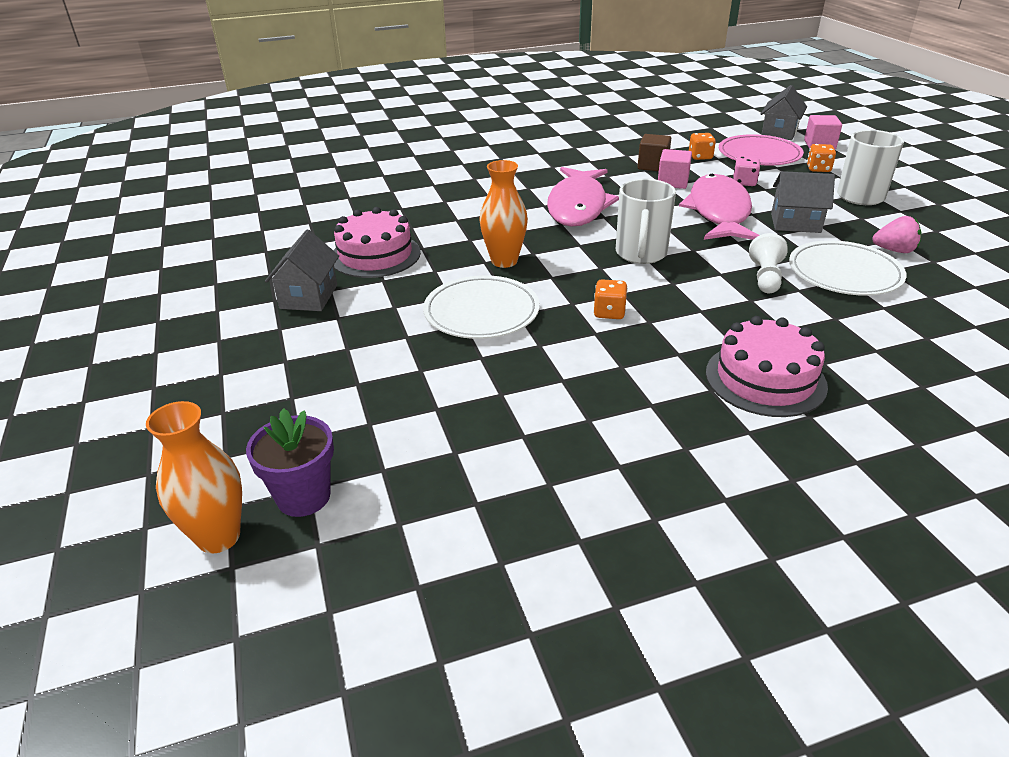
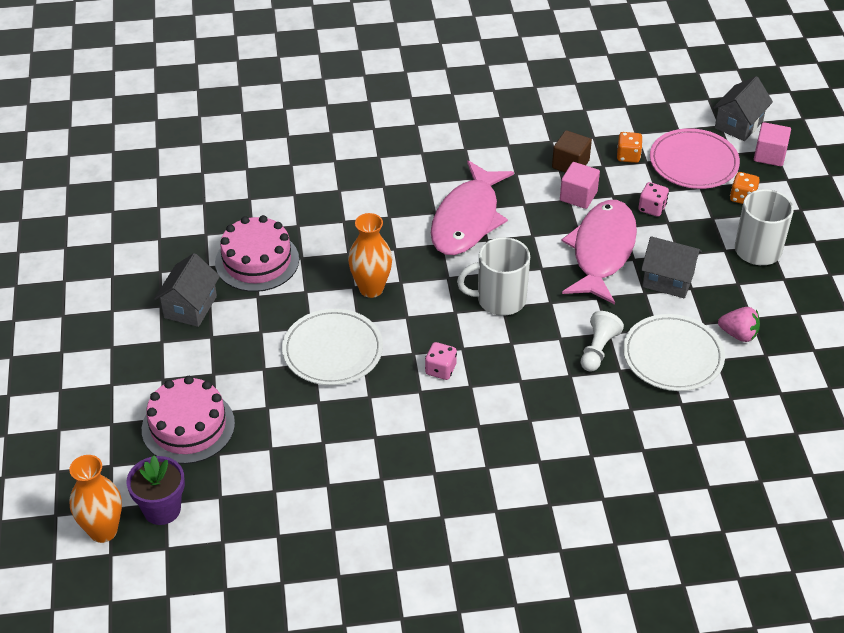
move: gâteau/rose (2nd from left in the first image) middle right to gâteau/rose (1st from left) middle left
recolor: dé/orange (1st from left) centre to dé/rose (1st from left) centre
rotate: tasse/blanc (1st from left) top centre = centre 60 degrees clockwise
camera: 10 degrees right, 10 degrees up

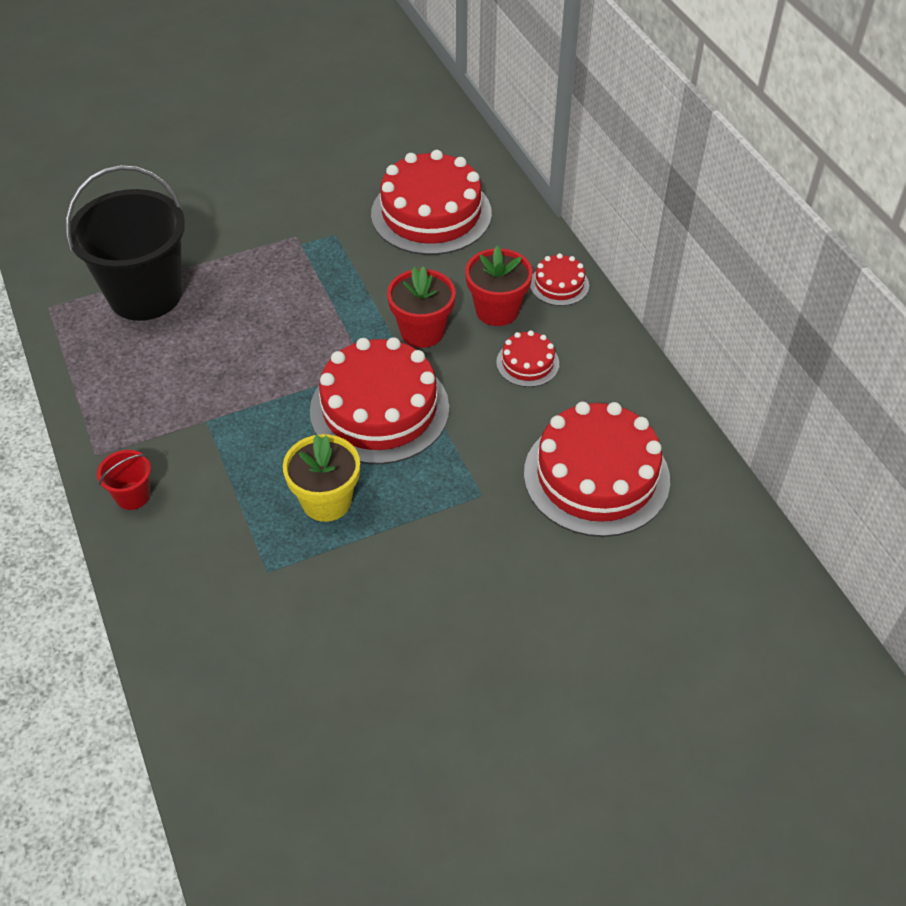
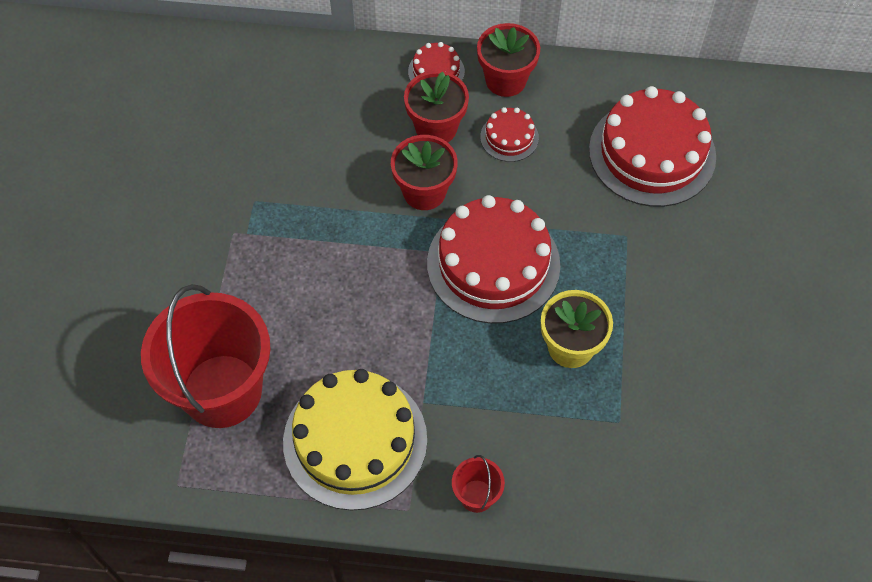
delete: gâteau/rouge (2nd from left) top centre
insert: pot de fleurs/rouge (3rd from left) top centre; gâteau/jaune bottom centre
recolor: seau/noir top left to seau/rouge (1st from left) middle left
camera: 60 degrees left, 10 degrees up

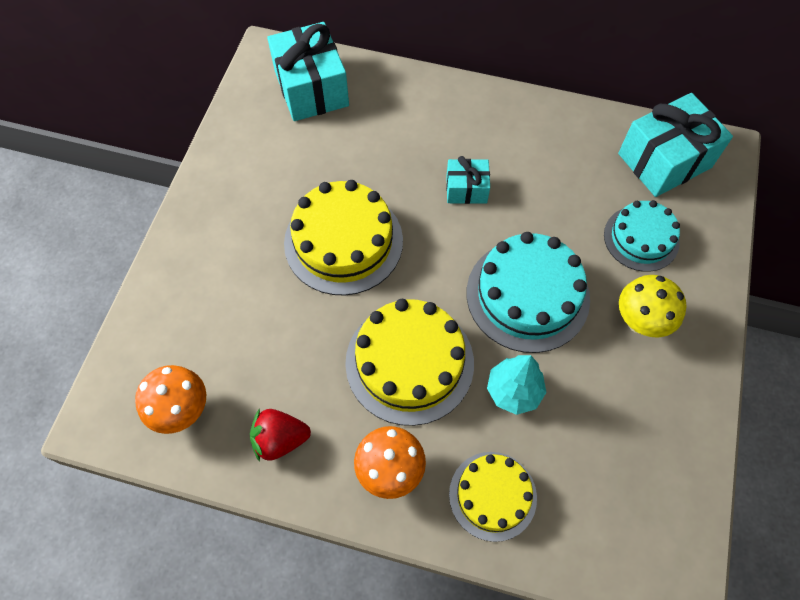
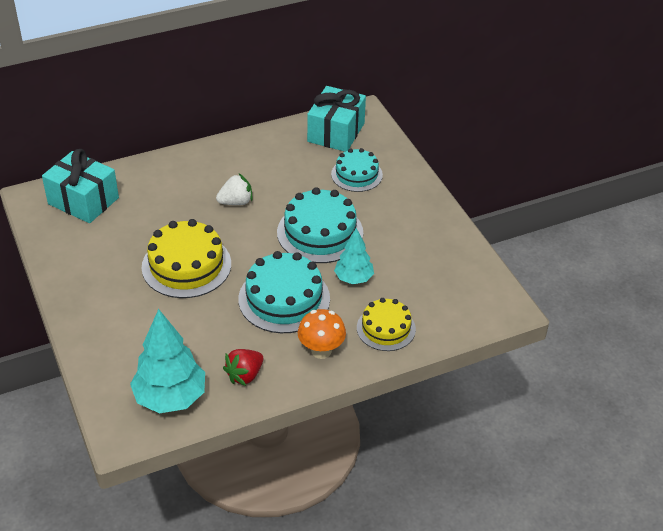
delete: champignon/jaune middle right
replace: cadeau/turquoise (2nd from left) top centre to fraise/blanc centre; champignon/orange (1st from left) middle left to arbre/turquoise (1st from left) bottom left
recolor: gâteau/jaune (2nd from left) centre to gâteau/turquoise (1st from left) centre
camera: 40 degrees left, 20 degrees down

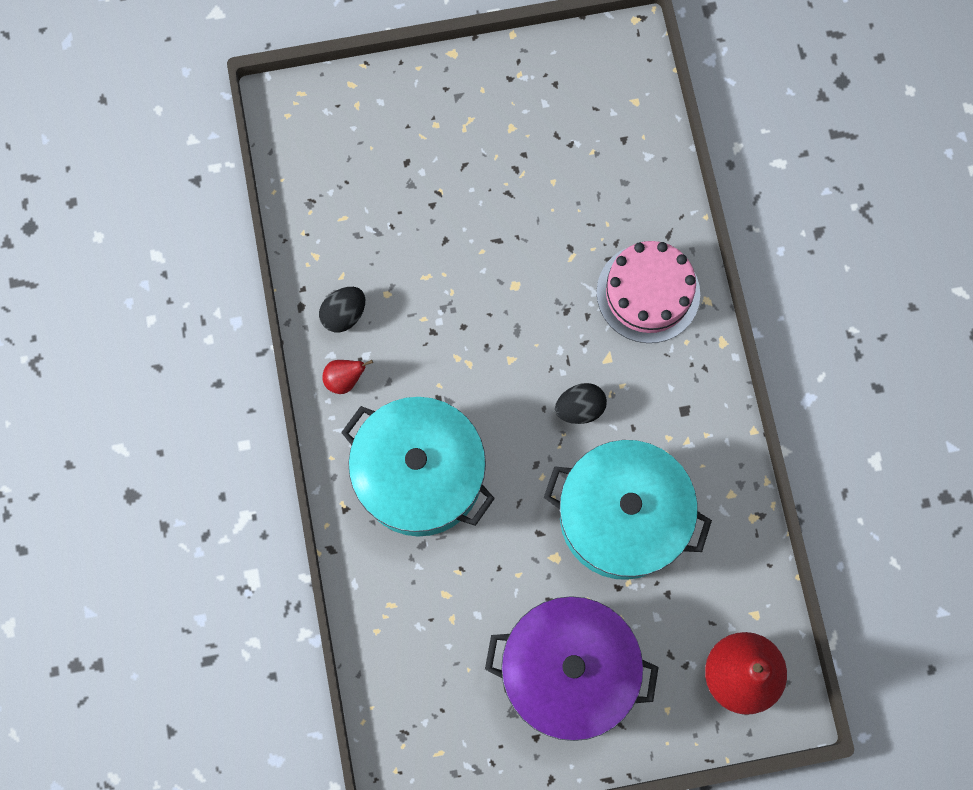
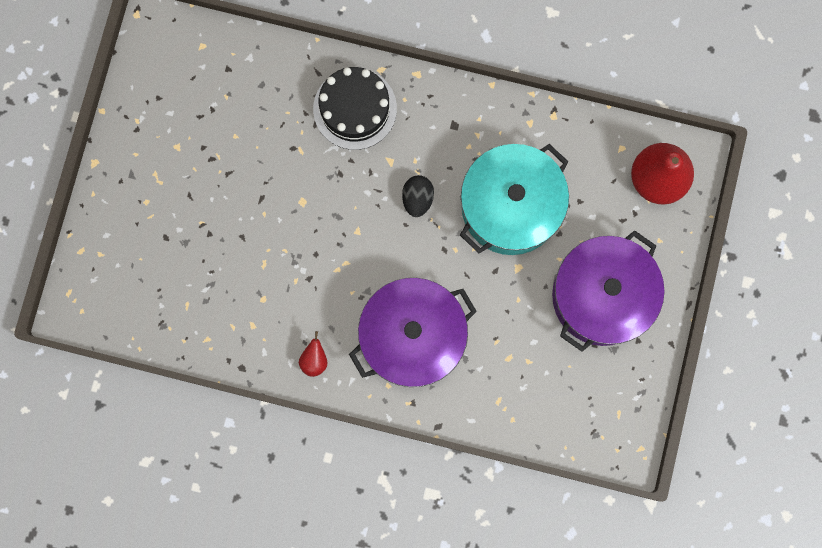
delete: œuf/noir (1st from left) centre
recolor: gâteau/rose centre to gâteau/noir top centre; marmite/turquoise (1st from left) centre to marmite/violet (1st from left) centre
camera: 65 degrees left, 5 degrees up

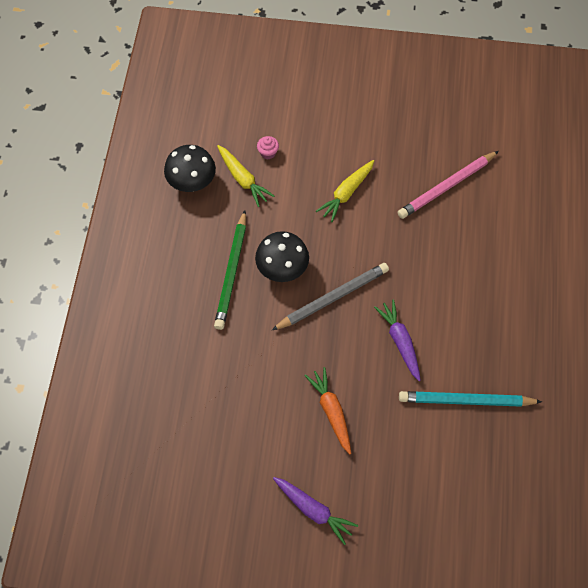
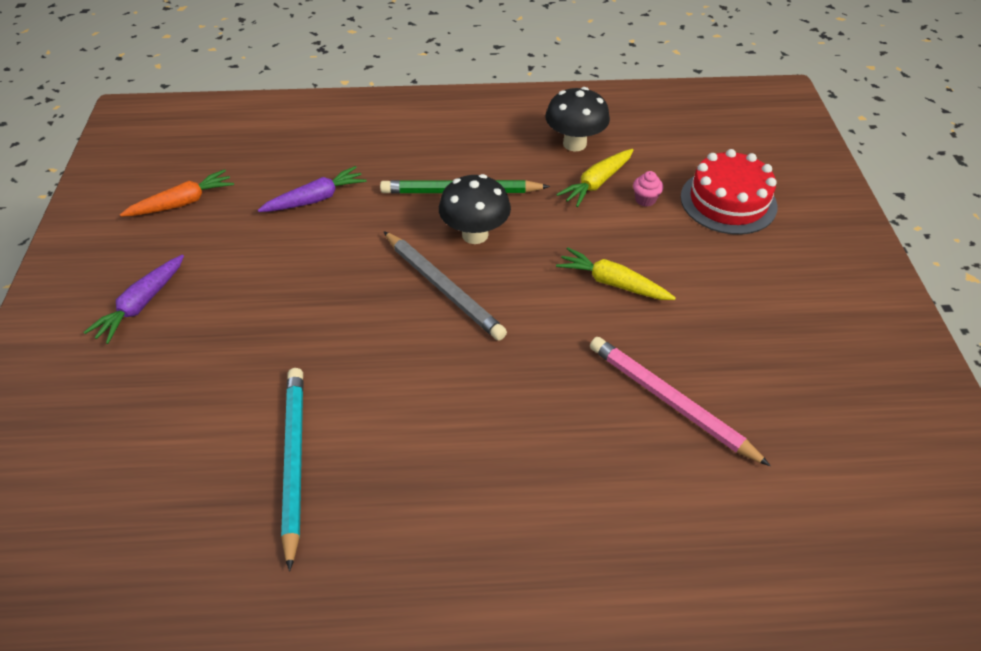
insert: gâteau/rouge top right
move: carotte/violet (2nd from left) middle right to top left; carotte/orange bottom centre to top left
camera: 80 degrees right, 15 degrees down

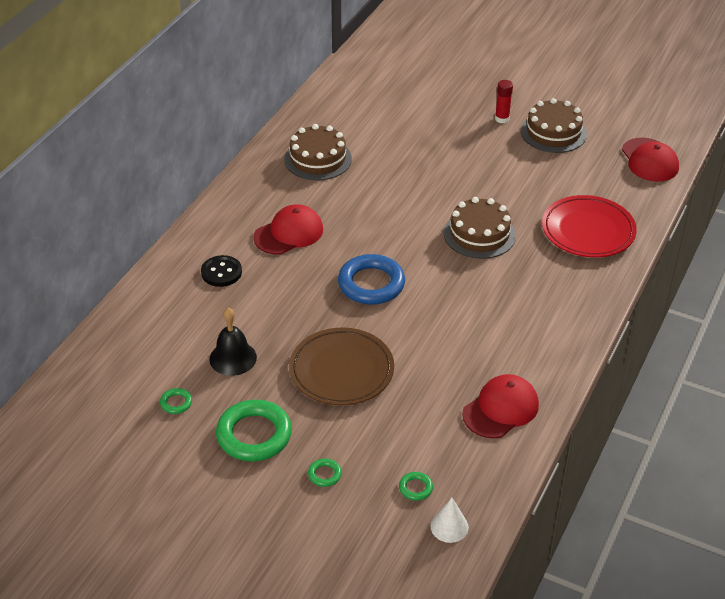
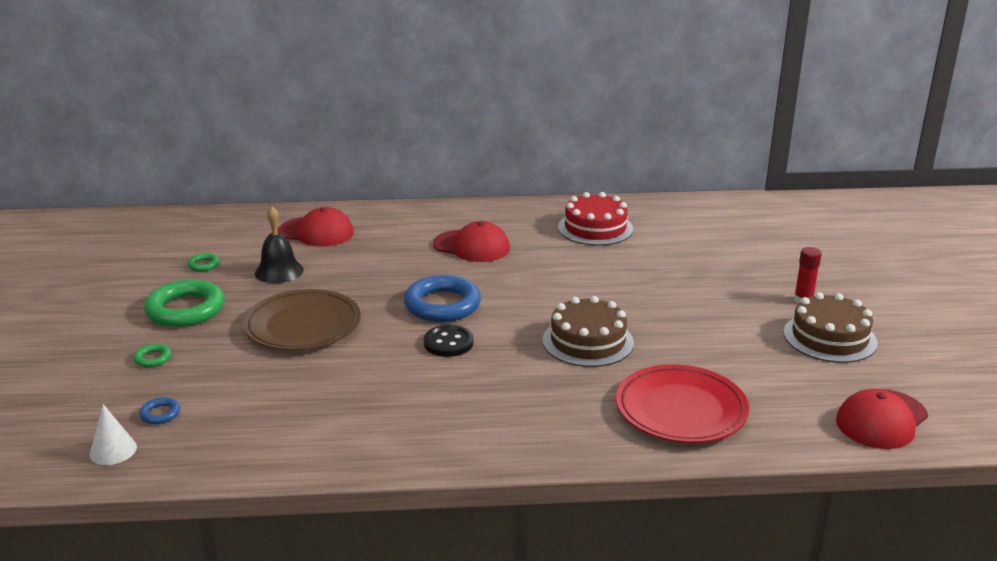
move: bouton/noir middle left to centre; casquette/rouge (2nd from left in the first image) bottom right to casquette/rouge (1st from left) middle left
recolor: gâteau/marron (1st from left) top centre to gâteau/rouge centre; anneau/vert (4th from left) bottom centre to anneau/bleu (1st from left) bottom left
camera: 60 degrees right, 15 degrees down

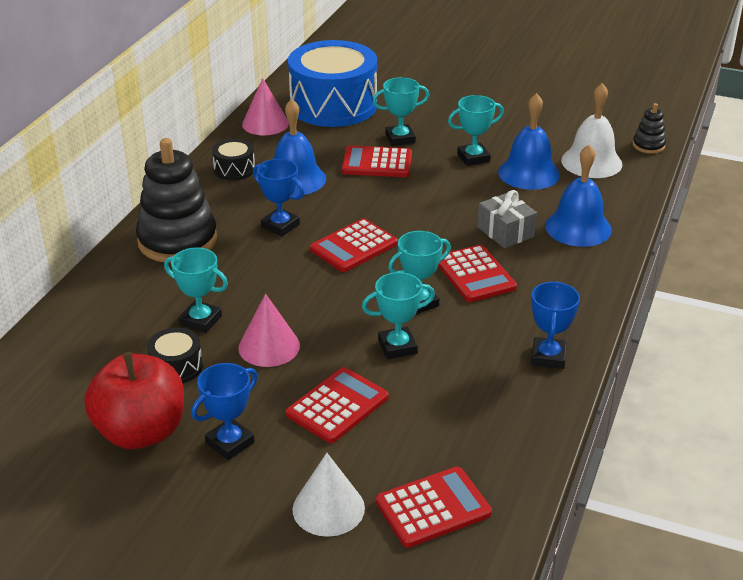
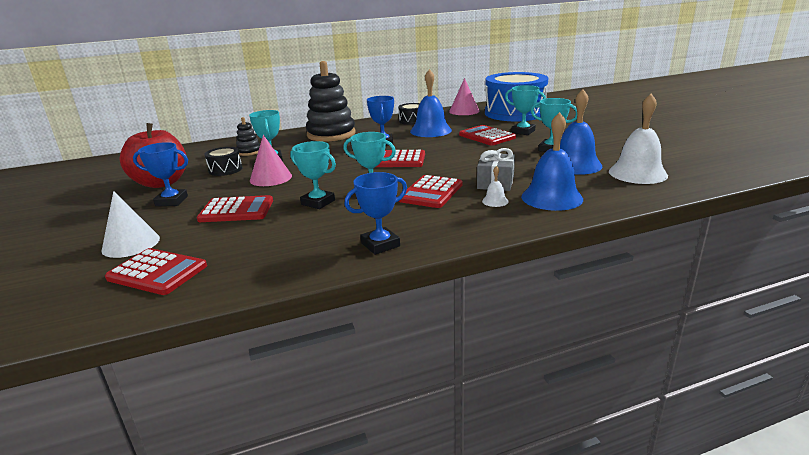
insert: cloche/blanc (1st from left) centre
move: jouet à empiler/noir (2nd from left in the first image) top right to jouet à empiler/noir (1st from left) top left
camera: 50 degrees right, 10 degrees down

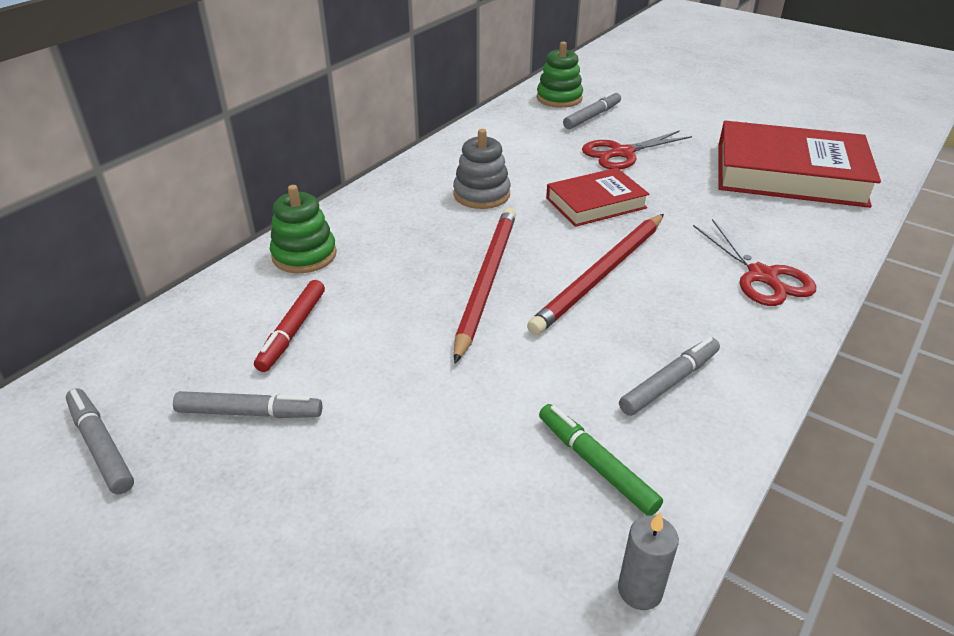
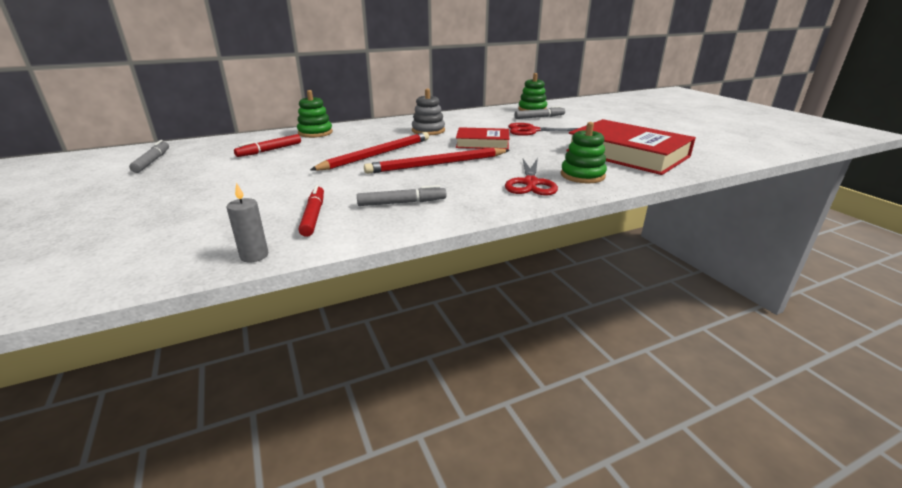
delete: feutre/gris (2nd from left) middle left
insert: jouet à empiler/vert (3rd from left) top centre
recolor: feutre/vert bottom centre to feutre/rouge (2nd from left) centre
camera: 30 degrees right, 10 degrees down

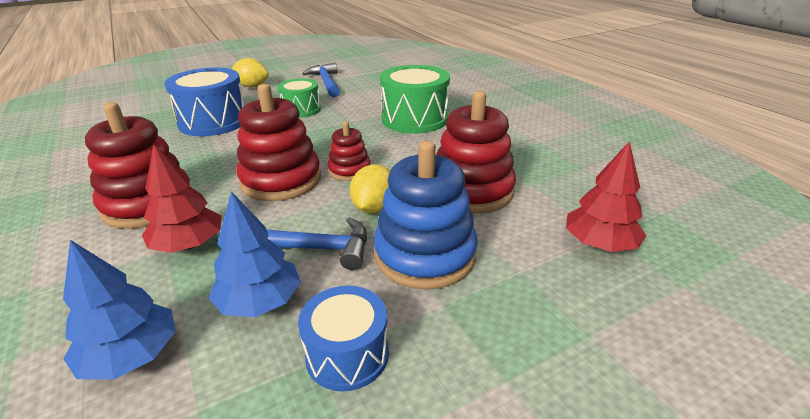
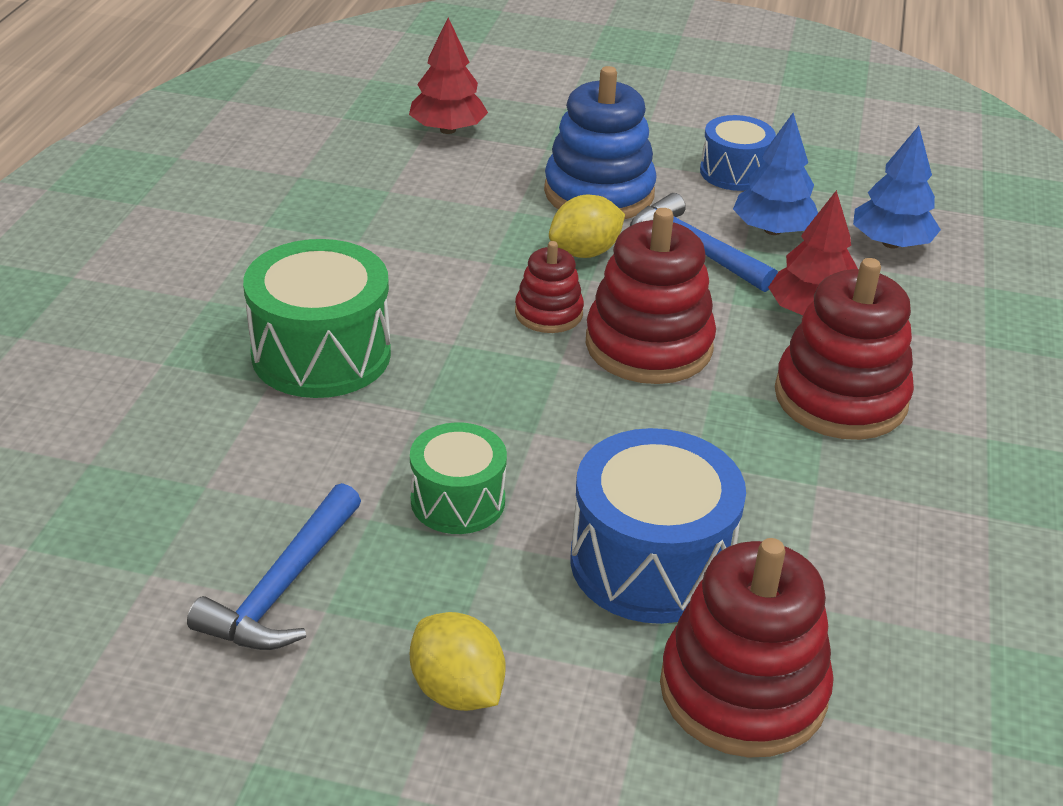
move: jouet à empiler/rouge (4th from left in the first image) centre to jouet à empiler/rouge (3rd from left) bottom right
camera: 140 degrees left, 5 degrees up

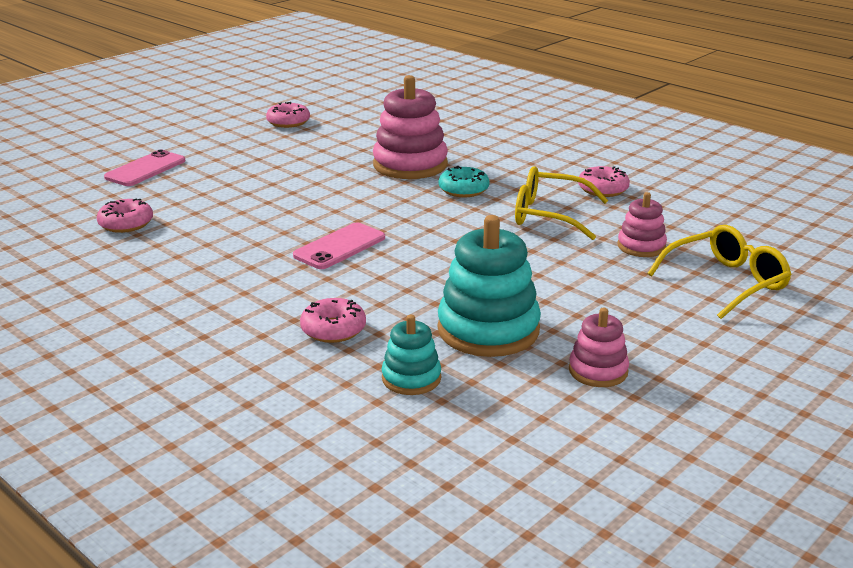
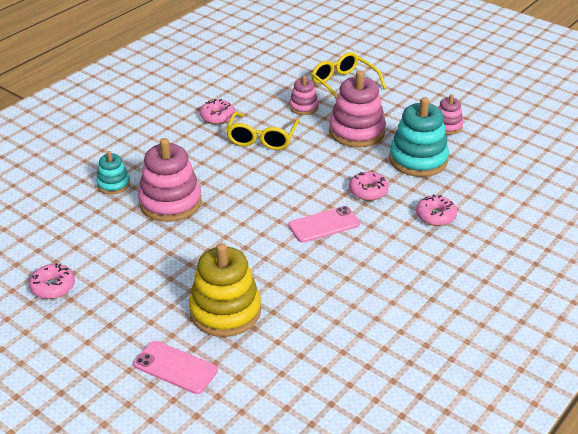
delete: beignet/turquoise top centre
insert: jouet à empiler/rose (3rd from left) top centre; jouet à empiler/jaune bottom centre
move: beignet/rose (1st from left in the first image) middle left to beignet/rose (3rd from left) centre; jouet à empiler/turquoise (1st from left) centre to middle left
rotate: téléphone/rose (2nd from left) centre = centre 60 degrees counterclockwise
camera: 95 degrees left, 10 degrees up

